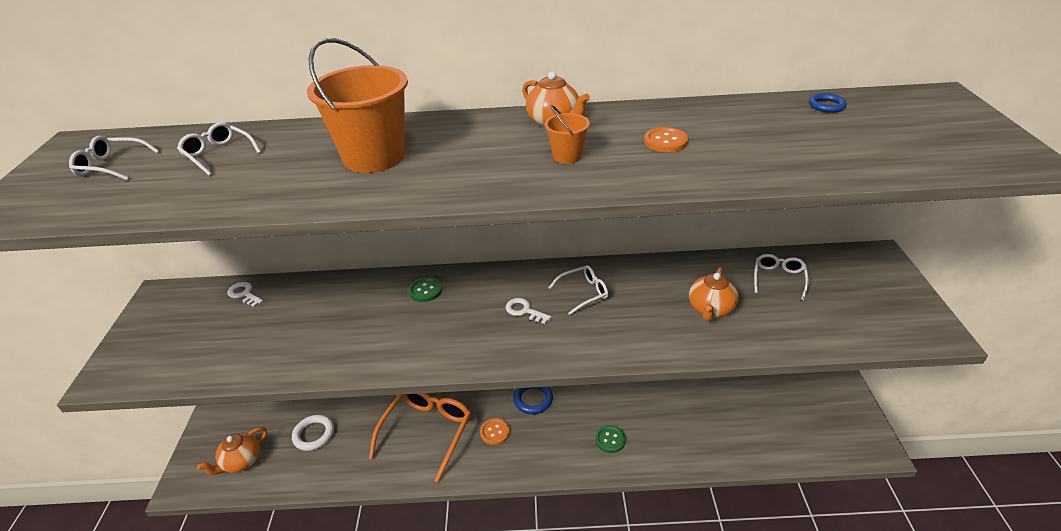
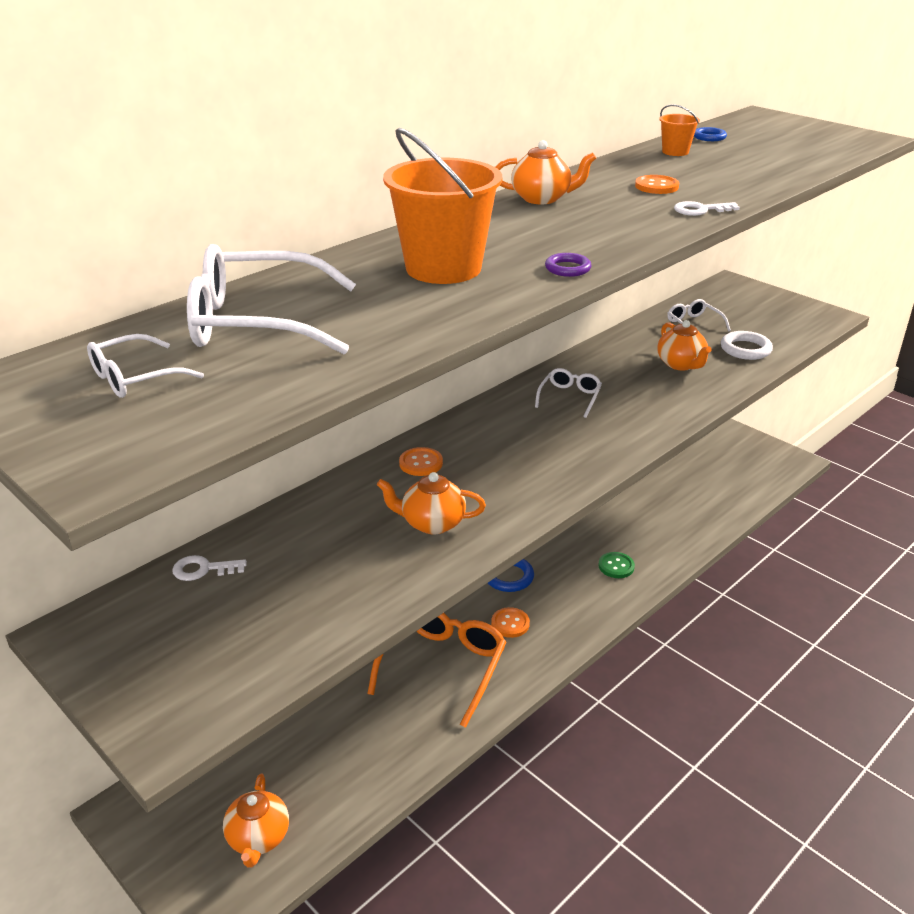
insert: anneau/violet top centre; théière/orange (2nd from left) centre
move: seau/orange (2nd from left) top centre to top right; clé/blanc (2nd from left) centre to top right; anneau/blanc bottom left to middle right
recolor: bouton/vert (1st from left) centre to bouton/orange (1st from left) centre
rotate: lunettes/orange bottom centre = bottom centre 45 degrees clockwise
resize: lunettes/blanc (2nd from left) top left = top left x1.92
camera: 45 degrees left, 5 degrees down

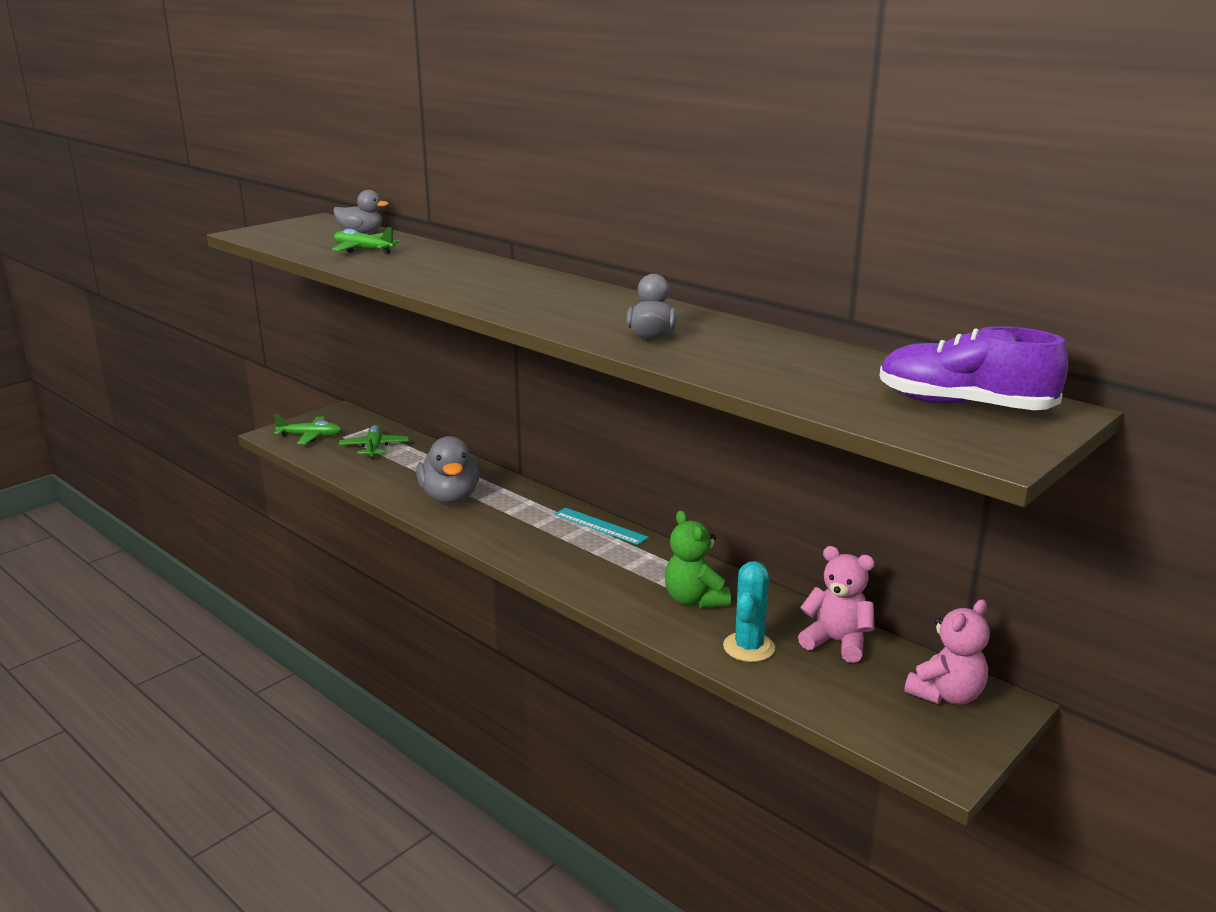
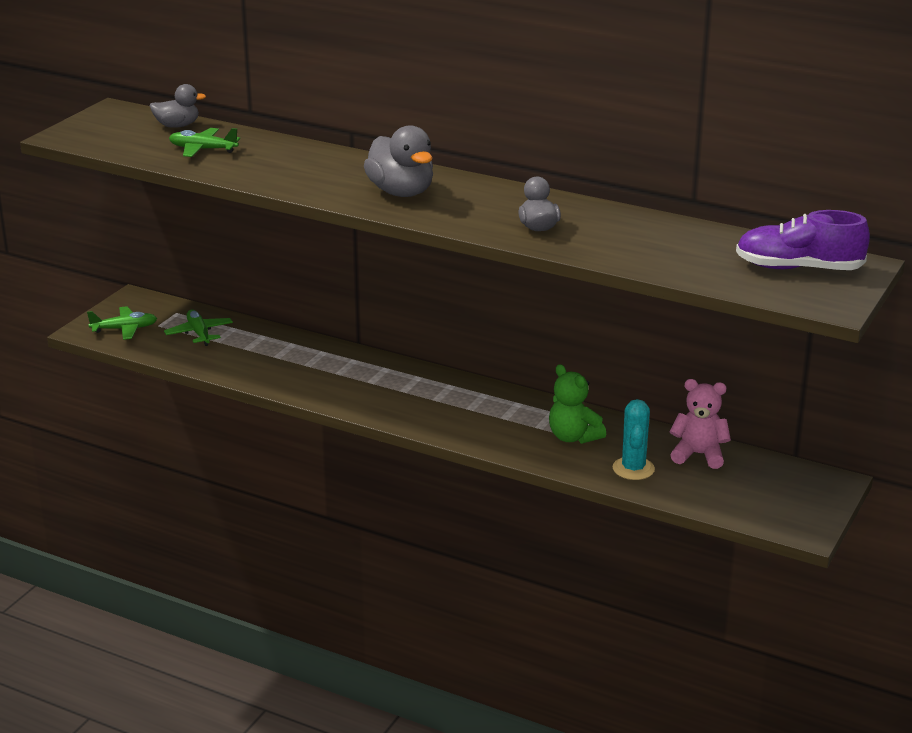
delete: règle/turquoise centre; ours en peluche/rose (2nd from left) bottom right
move: canard/gris (2nd from left) centre to top centre
camera: 15 degrees left, 5 degrees up

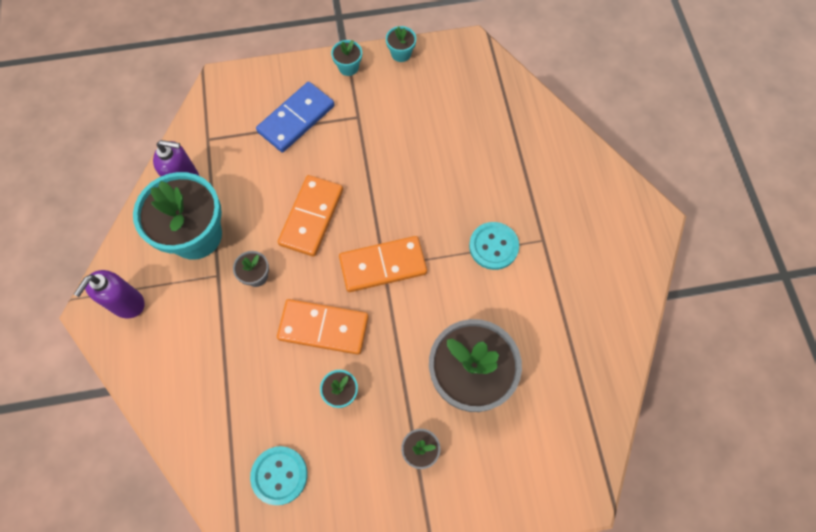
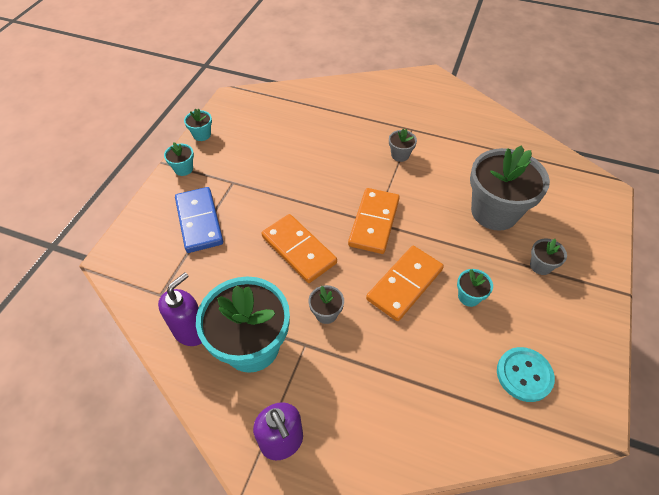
replace: bouton/turquoise (2nd from left) centre to pot de fleurs/gris (2nd from left) top centre
camera: 60 degrees left, 15 degrees down

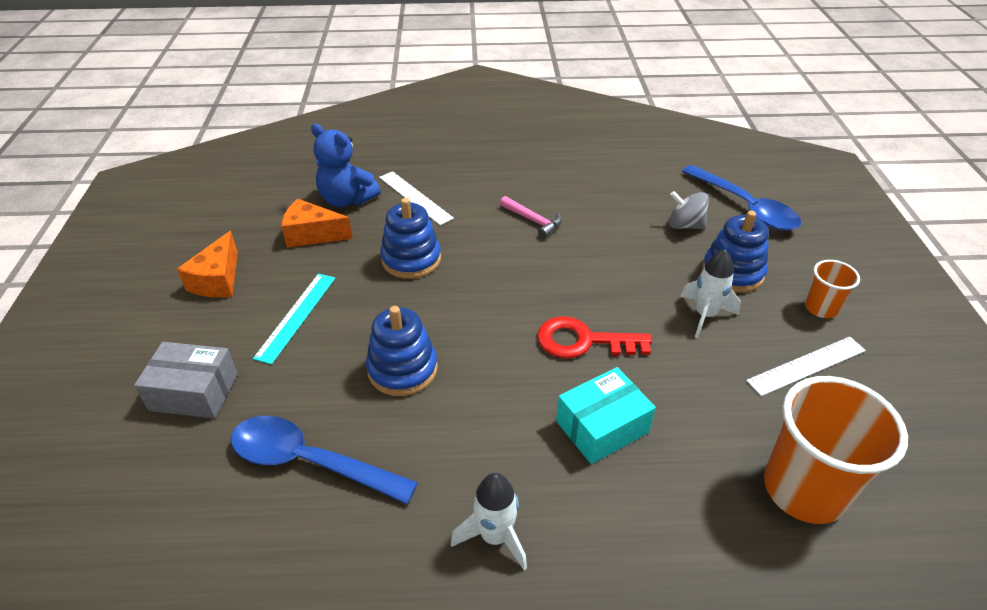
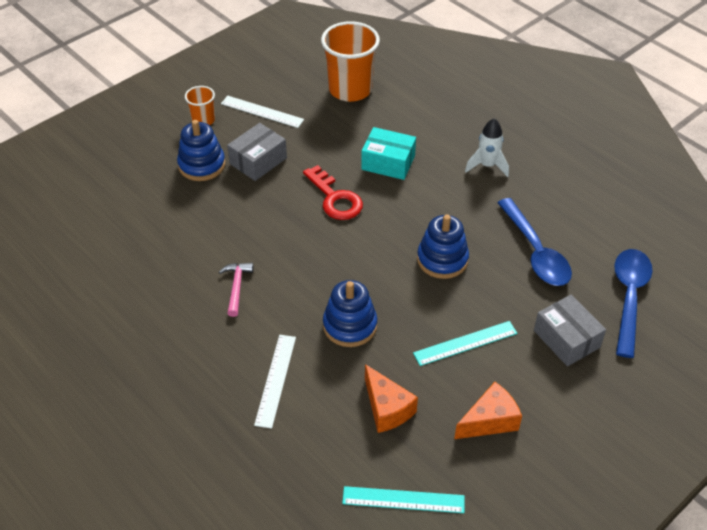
delete: ours en peluche/bleu top centre; toupie/gris middle right
insert: règle/turquoise (1st from left) bottom centre
move: cuillère/bleu (2nd from left) top right to middle right
replace: fusée/blanc (2nd from left) middle right to boîte/gris (1st from left) top centre
camera: 130 degrees left, 5 degrees up

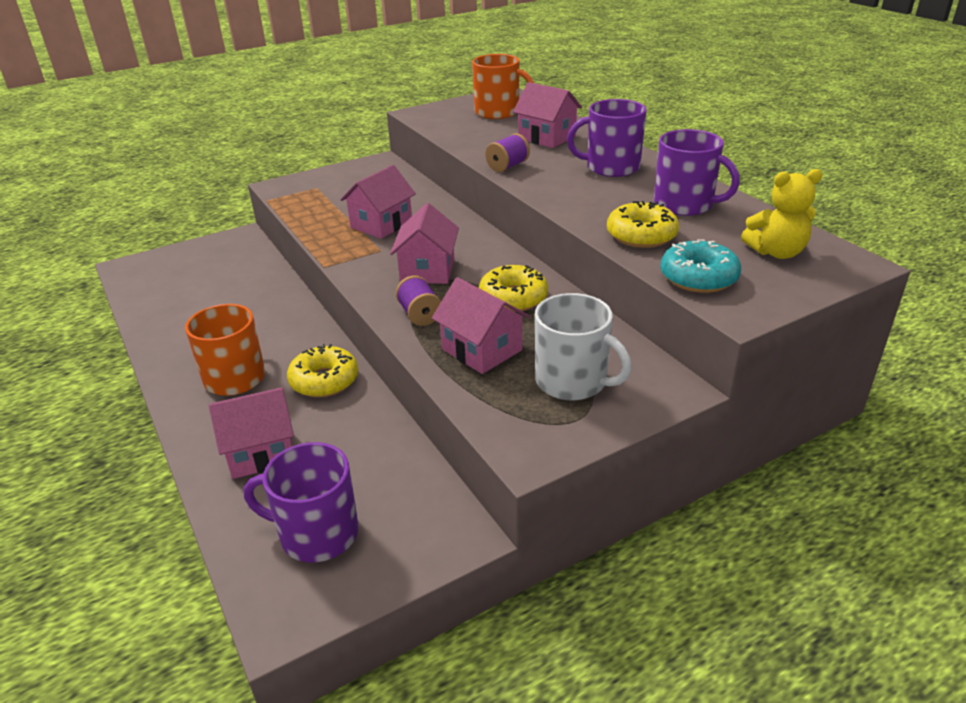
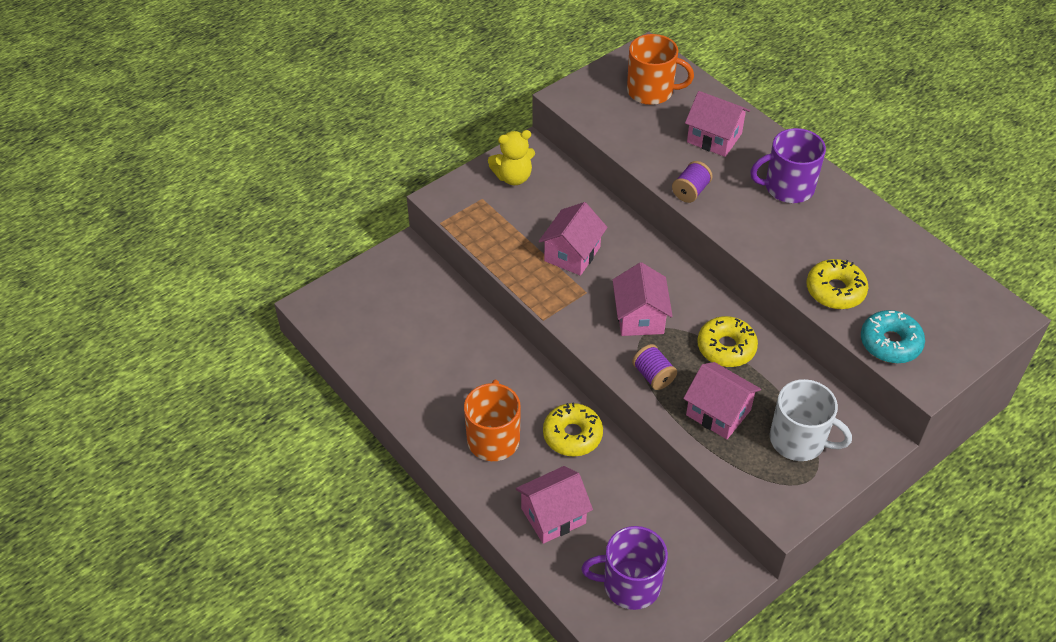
delete: tasse/violet (3rd from left) top right
move: ours en peluche/jaune top right to top centre
camera: 10 degrees left, 15 degrees up

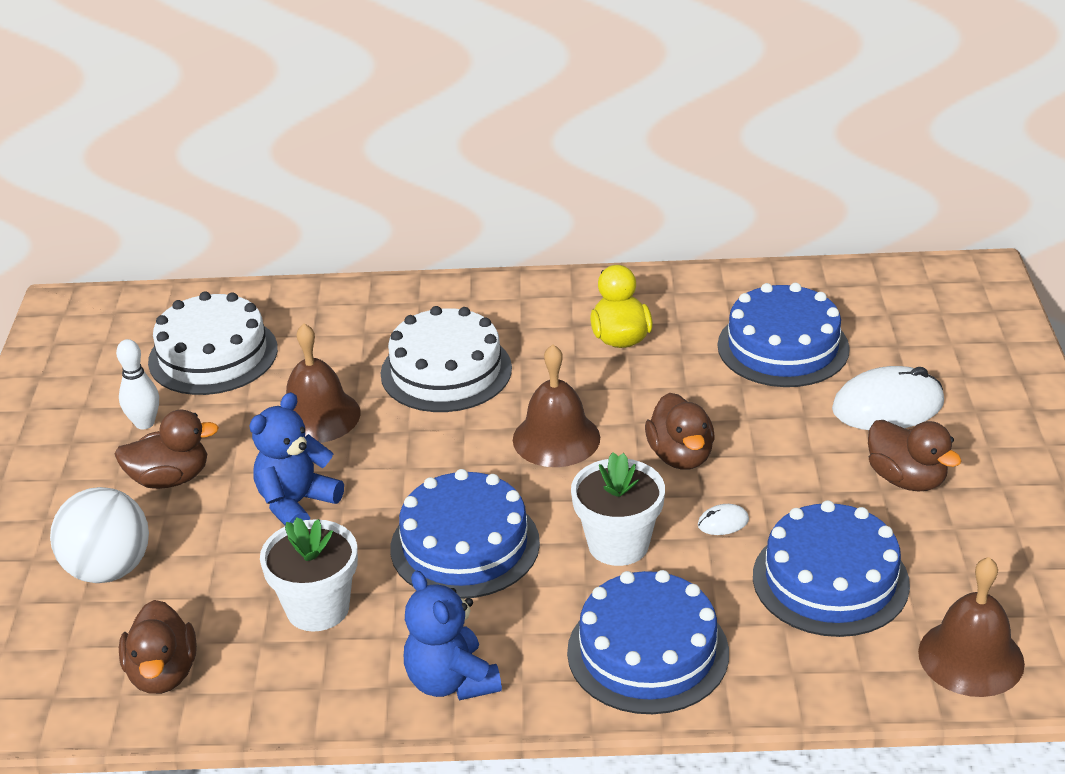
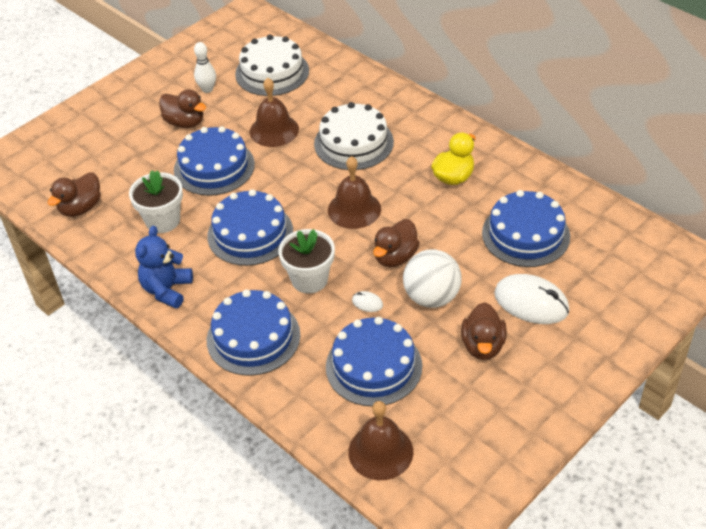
move: balle/blanc bottom left to centre
replace: ours en peluche/bleu (1st from left) middle left to gâteau/bleu (1st from left) top left
camera: 45 degrees right, 10 degrees up

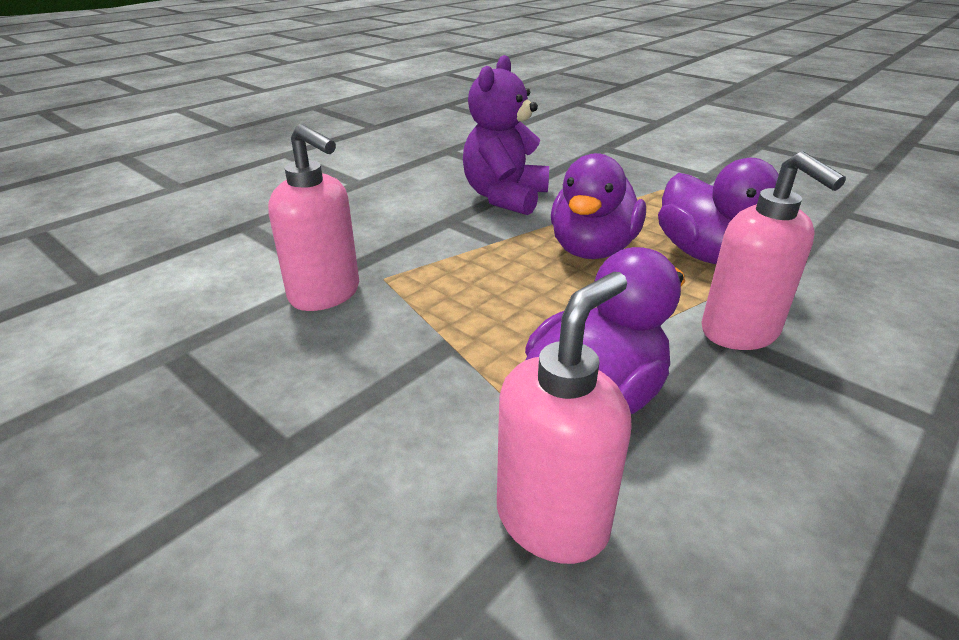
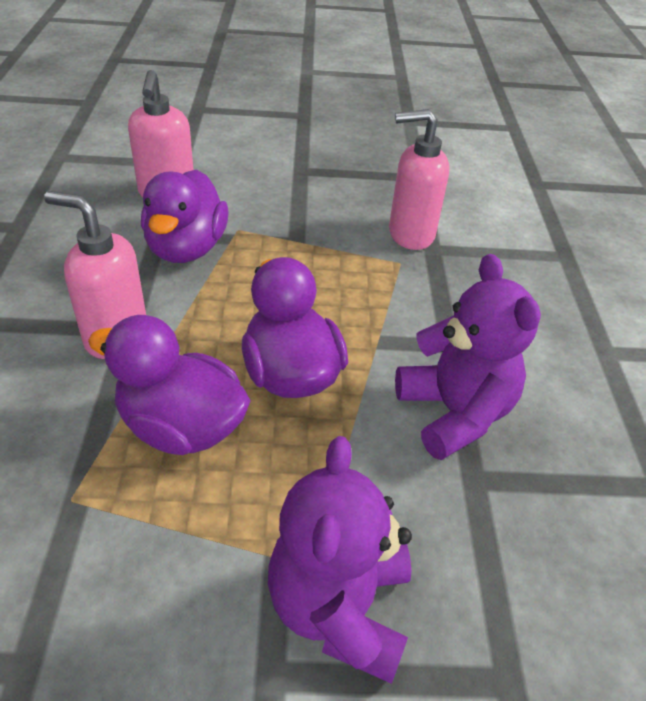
insert: ours en peluche/violet (1st from left) bottom centre
camera: 135 degrees right, 10 degrees up

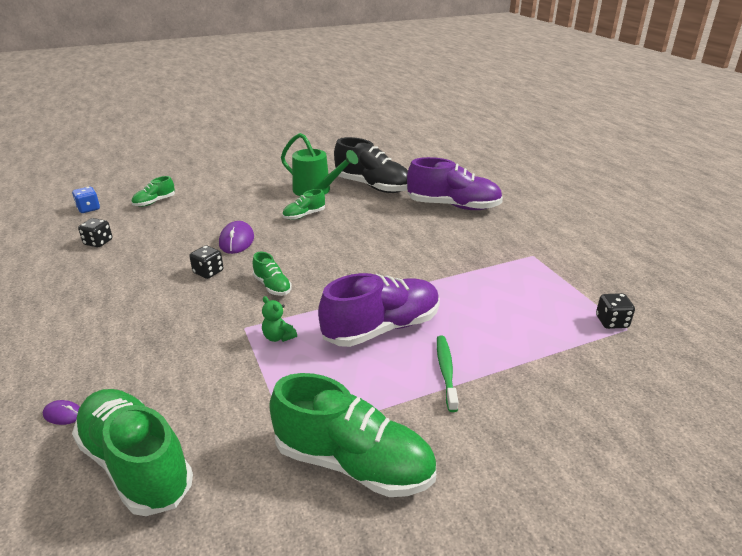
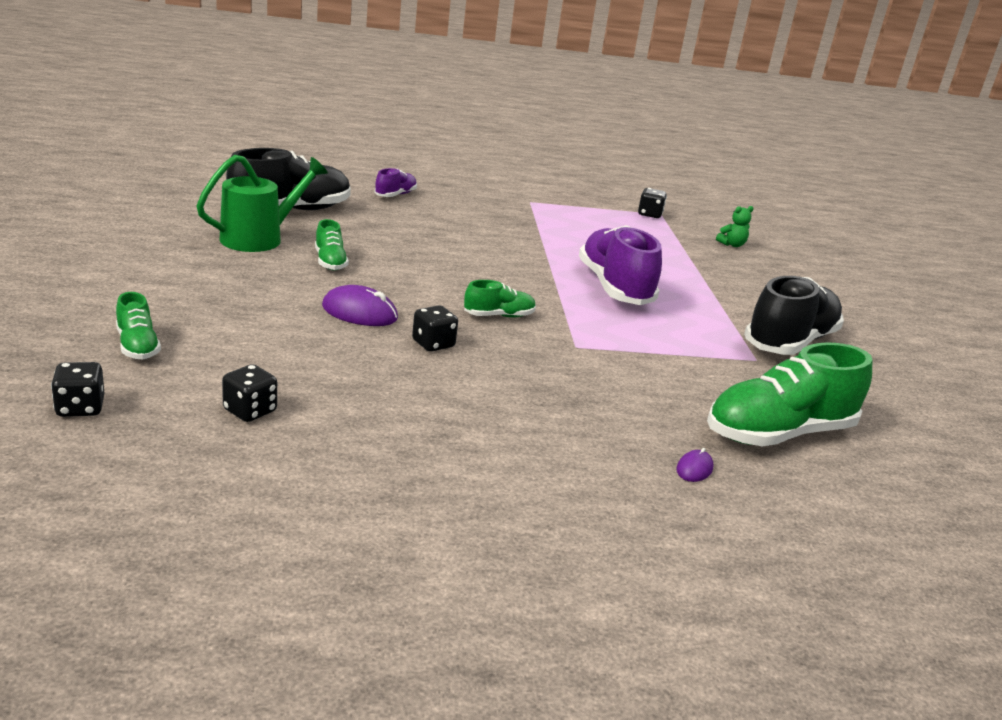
delete: brosse à dents/vert bottom centre
move: ours en peluche/vert centre to top right
recolor: dé/bleu middle left to dé/noir (1st from left) middle left; chaussure/vert (5th from left) bottom centre to chaussure/noir (2nd from left) middle right
resize: chaussure/violet (2nd from left in the first image) top centre = top centre x0.49
camera: 75 degrees left, 5 degrees down

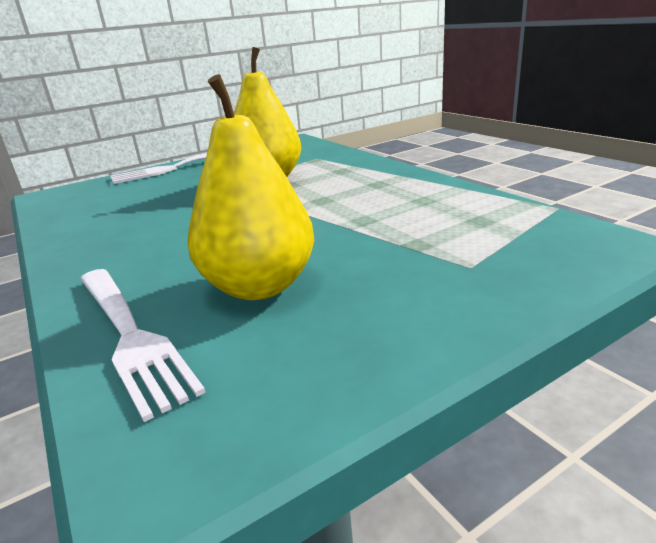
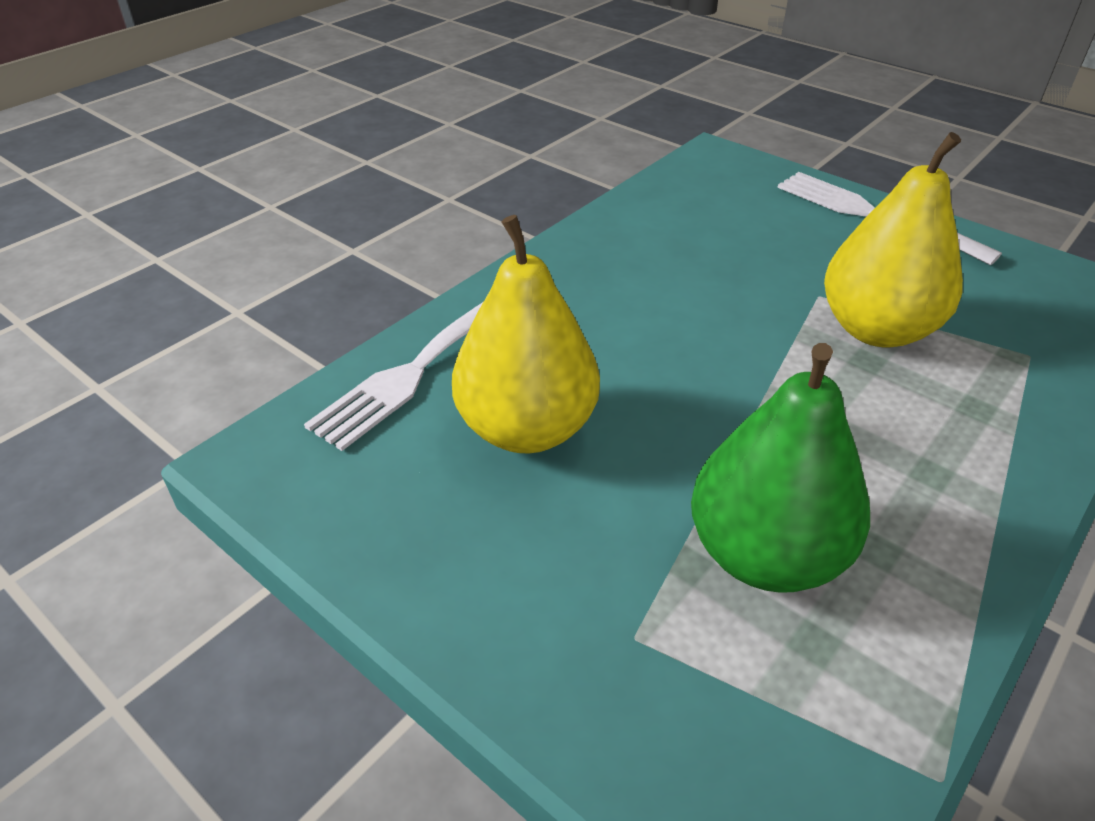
insert: poire/vert middle right
camera: 70 degrees right, 15 degrees up

